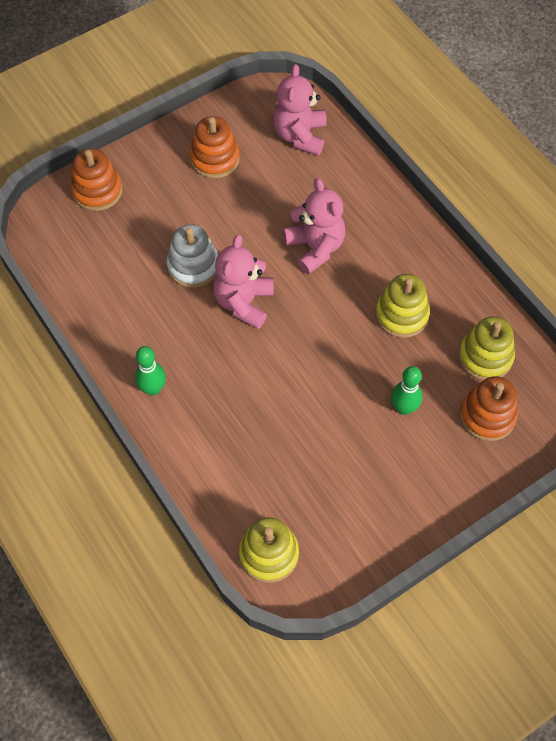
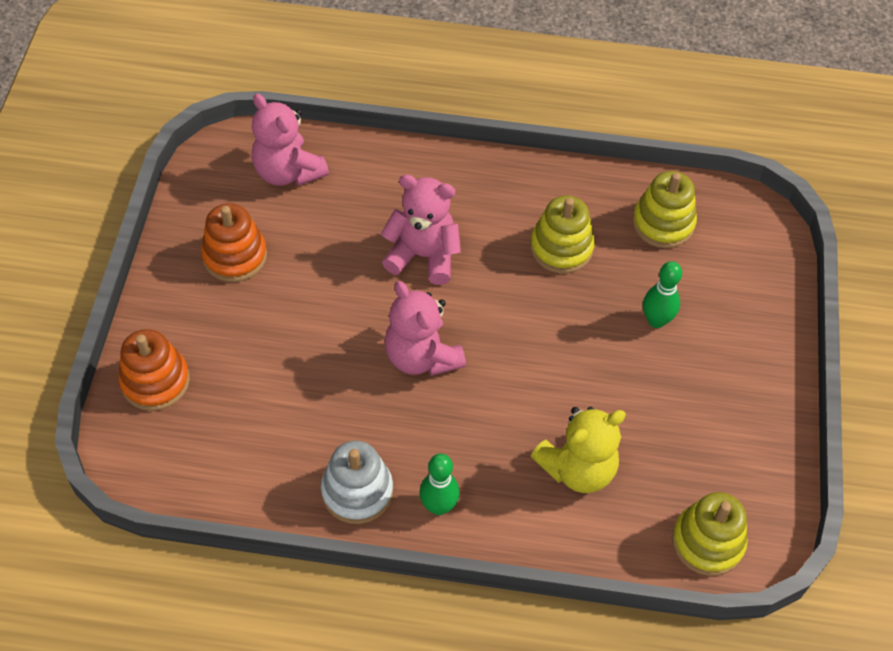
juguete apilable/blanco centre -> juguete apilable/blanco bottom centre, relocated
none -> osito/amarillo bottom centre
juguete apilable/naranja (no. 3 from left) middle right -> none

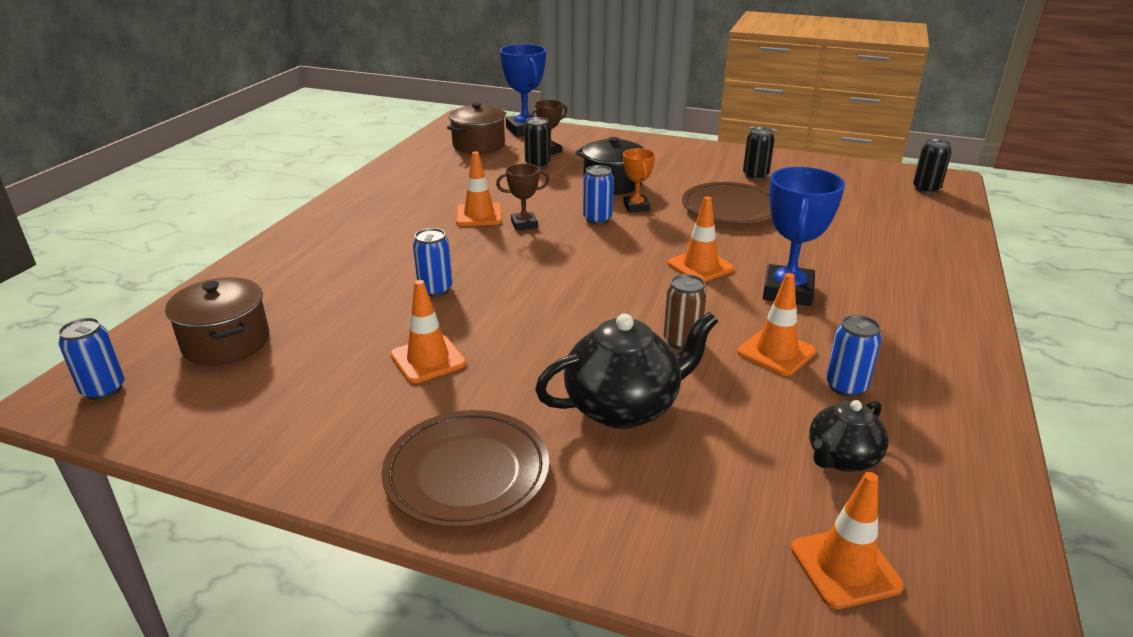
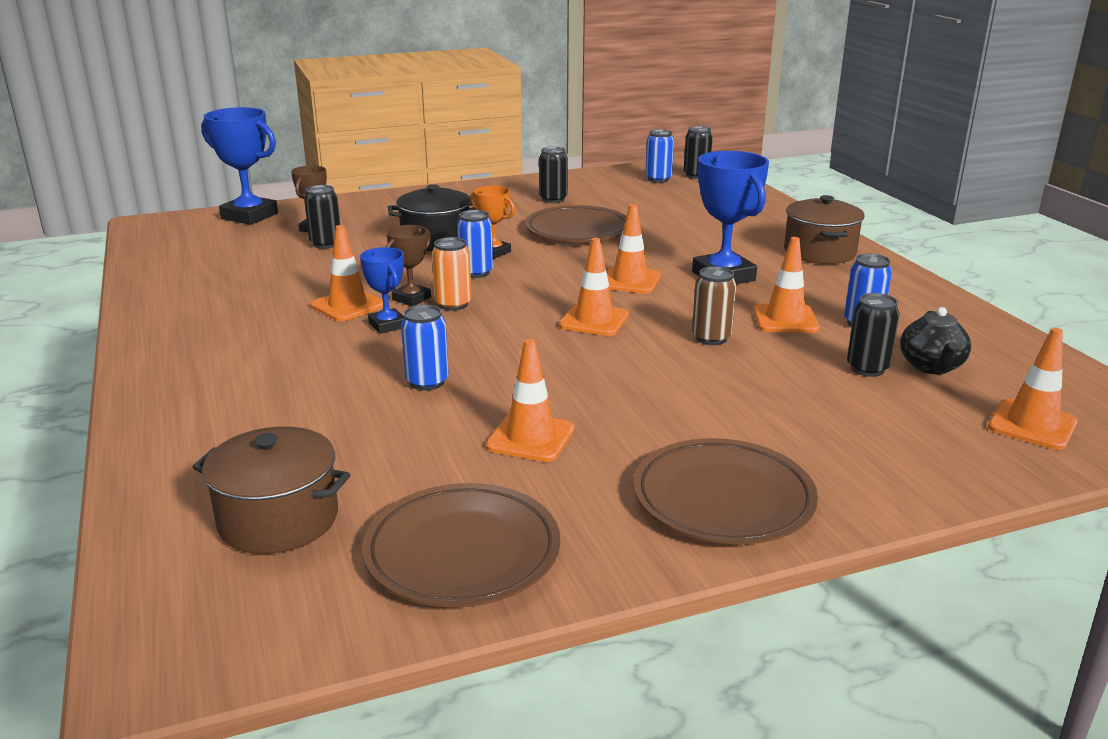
none -> trofeo/azul (no. 2 from left) centre
none -> plato/marrón (no. 1 from left) bottom centre
none -> lata/naranja centre
none -> cono de tráfico/naranja (no. 3 from left) centre
lata/azul (no. 1 from left in the first image) middle left -> lata/azul (no. 3 from left) top centre, relocated
olla/marrón (no. 2 from left) top centre -> olla/marrón (no. 2 from left) top right, relocated
none -> lata/negro (no. 4 from left) middle right
tetera/negro (no. 1 from left) centre -> none

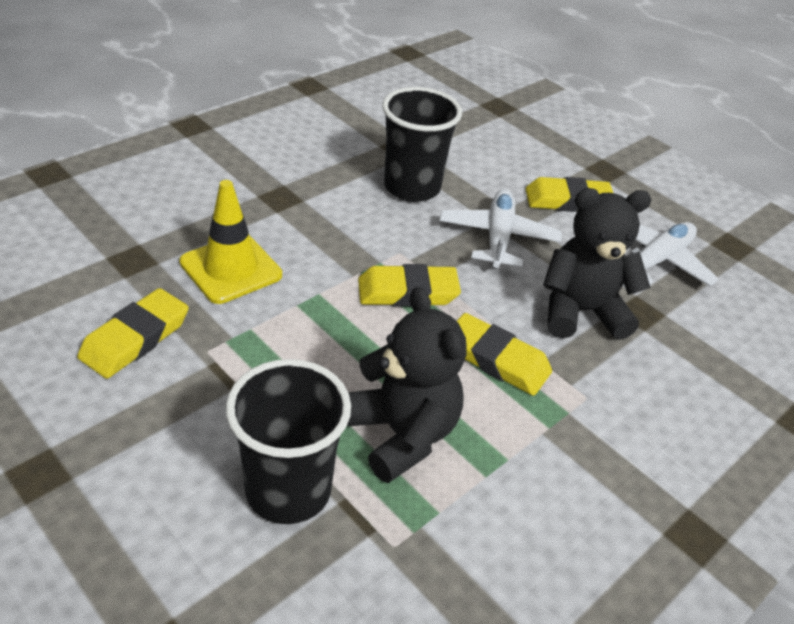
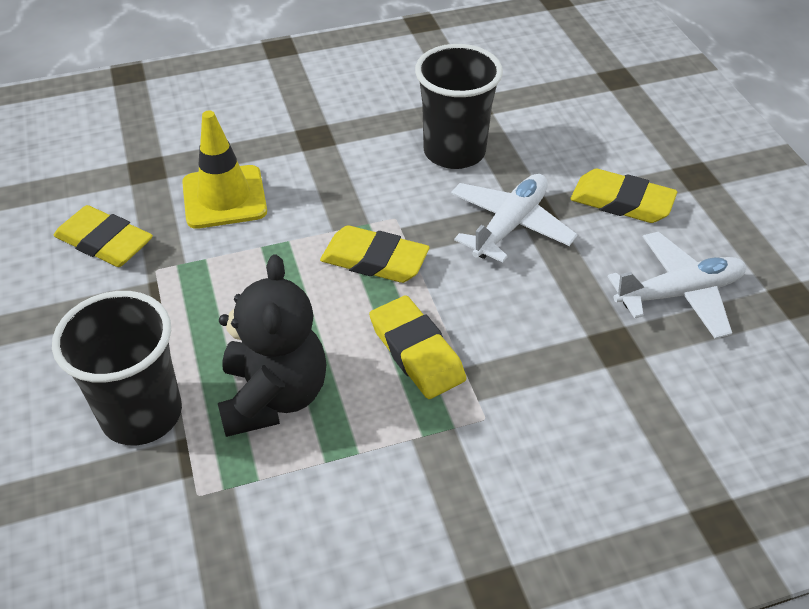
goma de borrar/amarillo (no. 1 from left) middle left, 60 degrees clockwise
osito/negro (no. 2 from left) middle right -> none

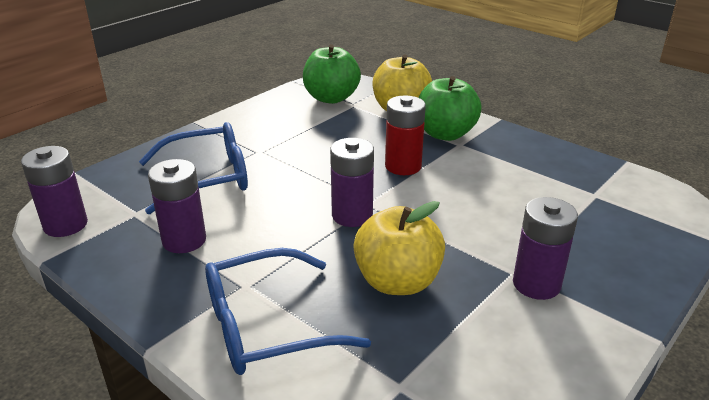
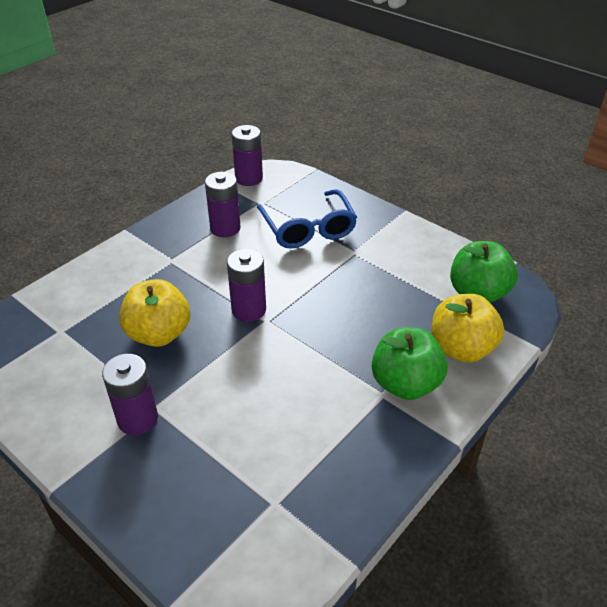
gafas/azul (no. 2 from left) bottom centre -> none
pila/rojo centre -> none

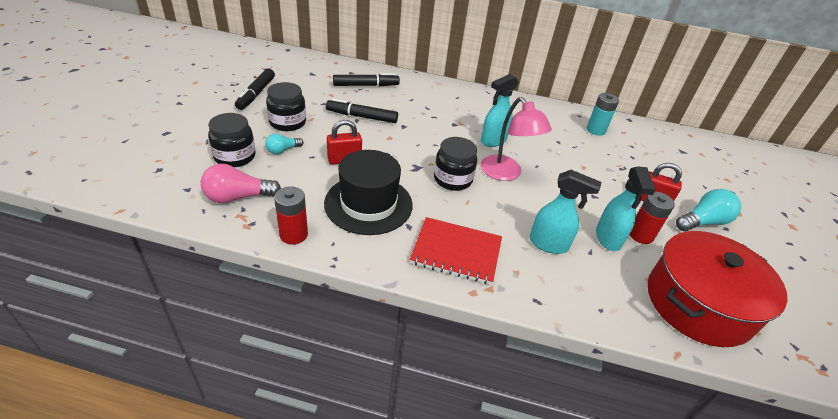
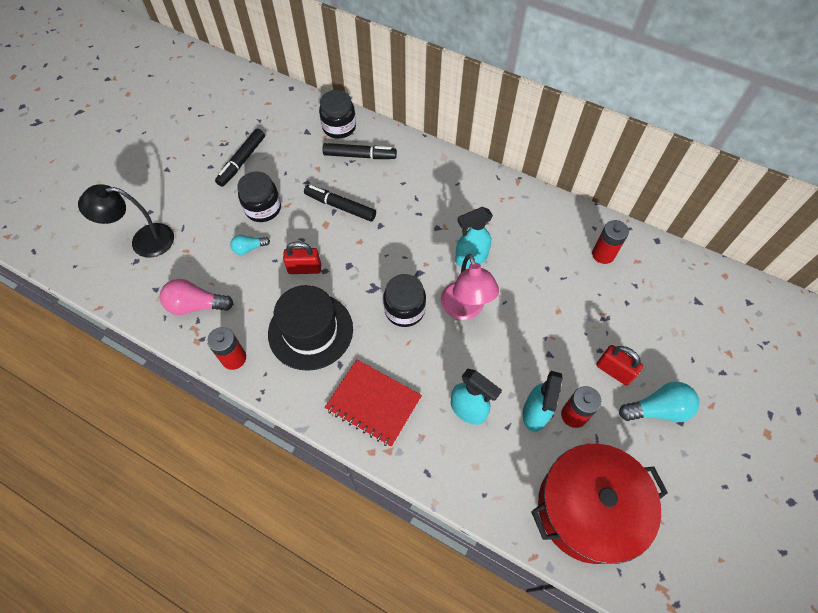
none -> lámpara/negro middle left
tarro/negro (no. 1 from left in the first image) middle left -> tarro/negro (no. 2 from left) top centre, relocated
pila/turquesa top right -> pila/rojo (no. 3 from left) middle right

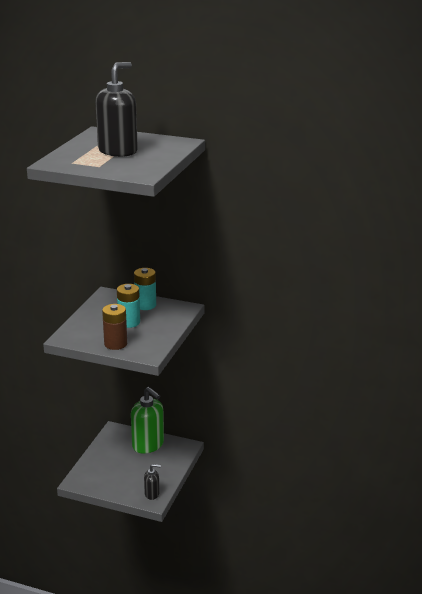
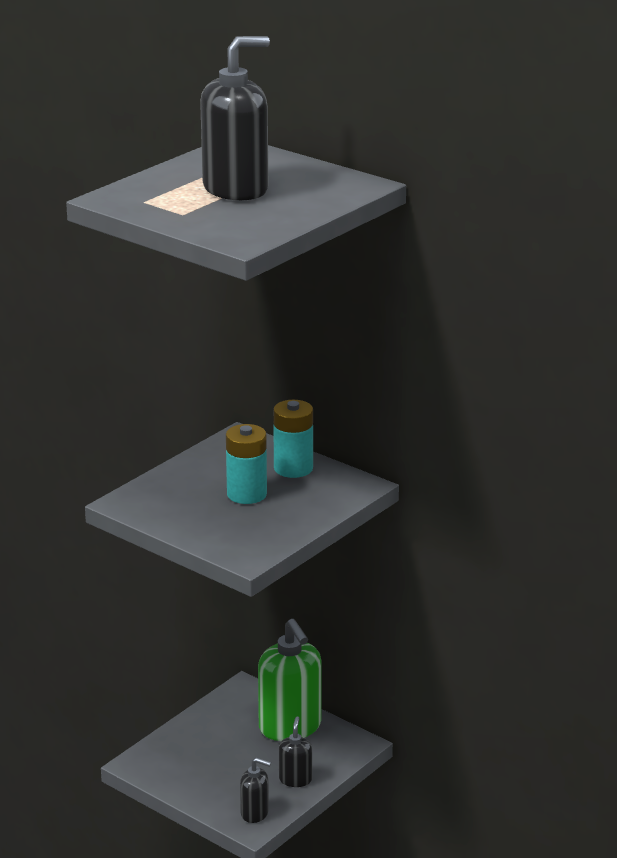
none -> dispensador de jabón/negro (no. 3 from left) bottom centre
pila/marrón middle left -> none

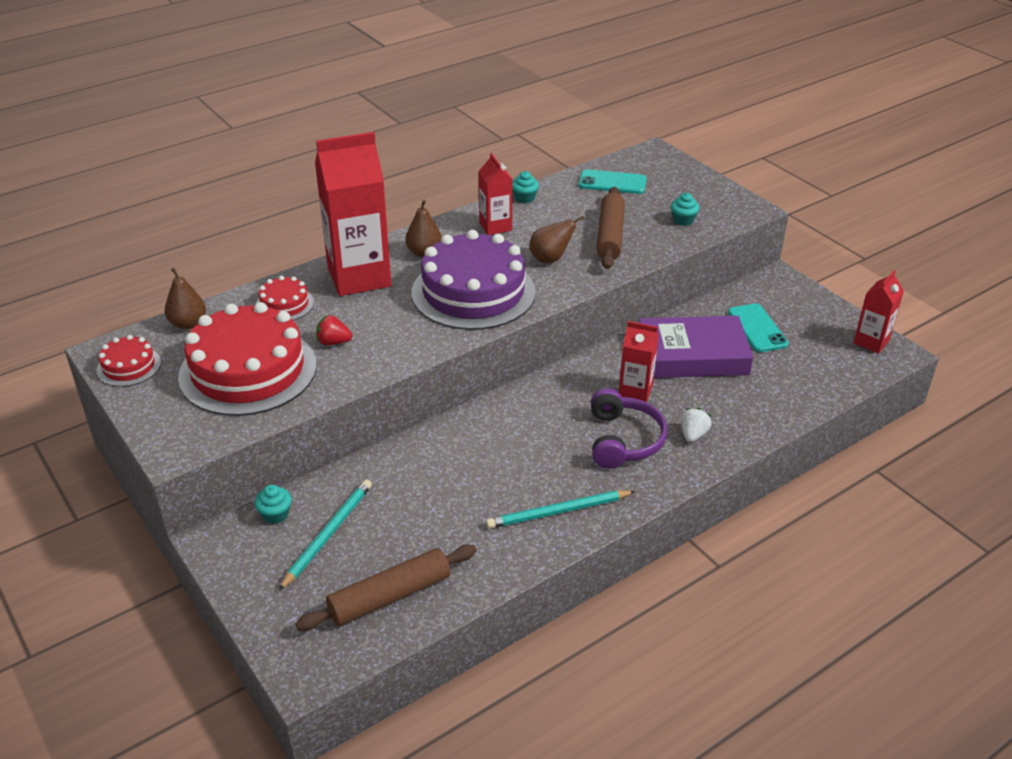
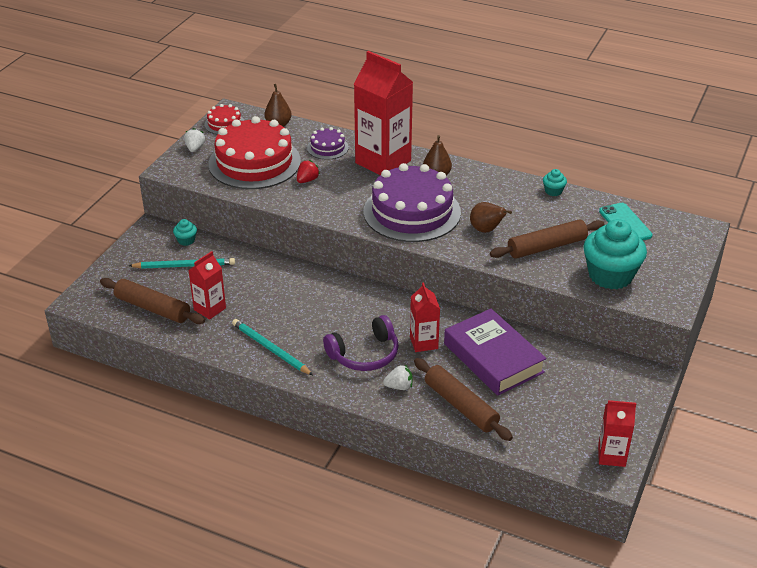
none -> fresa/blanco (no. 1 from left) top left
cartón de leche/rojo (no. 2 from left in the first image) top centre -> cartón de leche/rojo (no. 1 from left) middle left, relocated
fresa/rojo middle left -> fresa/rojo top centre, 60 degrees clockwise
tarta/rojo (no. 3 from left) middle left -> tarta/morado (no. 1 from left) top centre
none -> rodillo/marrón (no. 2 from left) bottom centre
magdalena/turquesa (no. 3 from left) top right -> magdalena/turquesa (no. 3 from left) middle right, x2.34
móvil/turquesa (no. 2 from left) middle right -> none

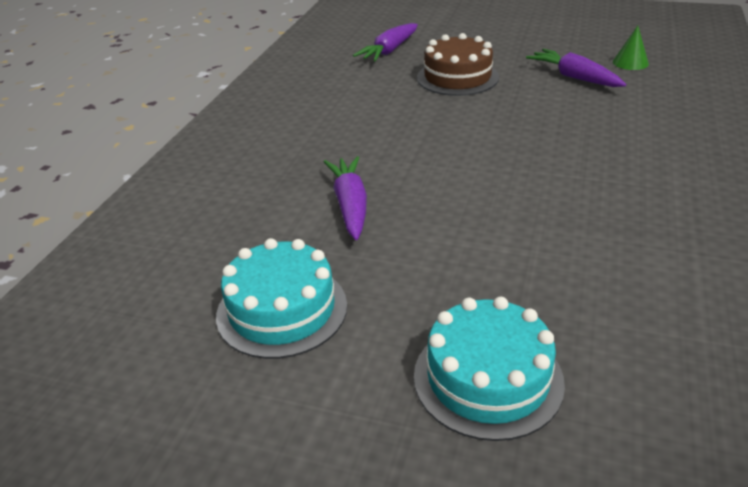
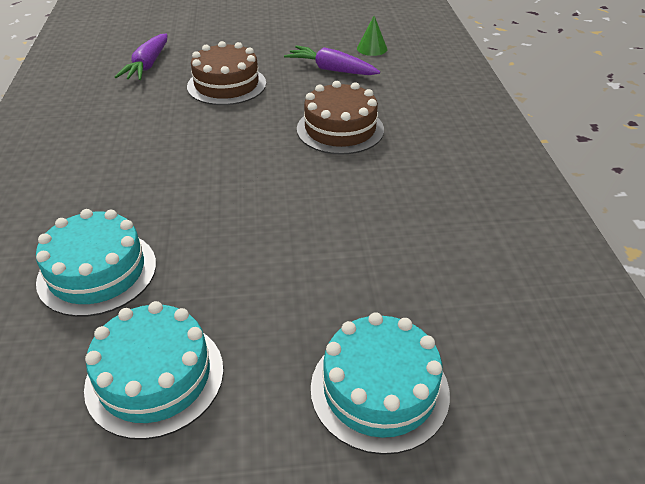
none -> tarta/turquesa (no. 1 from left) middle left
none -> tarta/marrón (no. 2 from left) top centre
zanahoria/morado (no. 1 from left) centre -> none

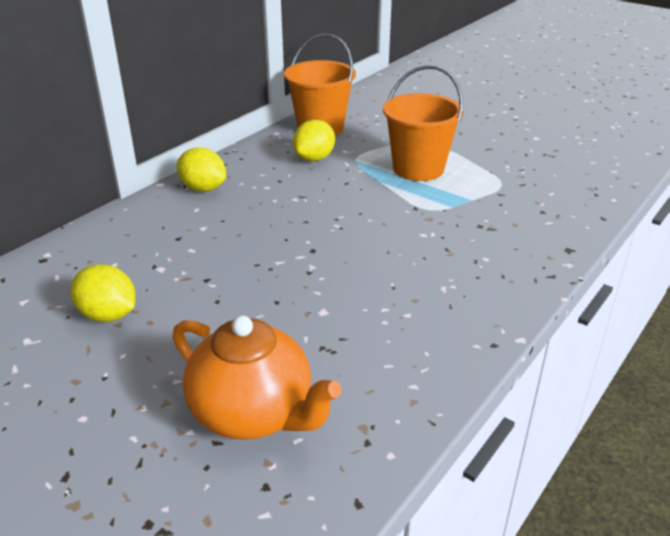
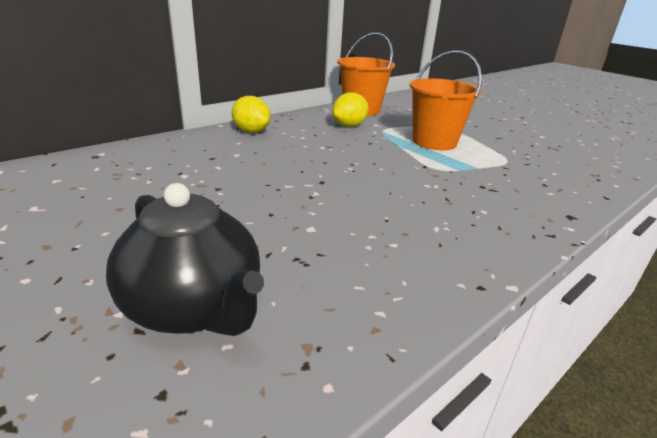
tetera/naranja bottom centre -> tetera/negro middle left
limón/amarillo (no. 1 from left) middle left -> none

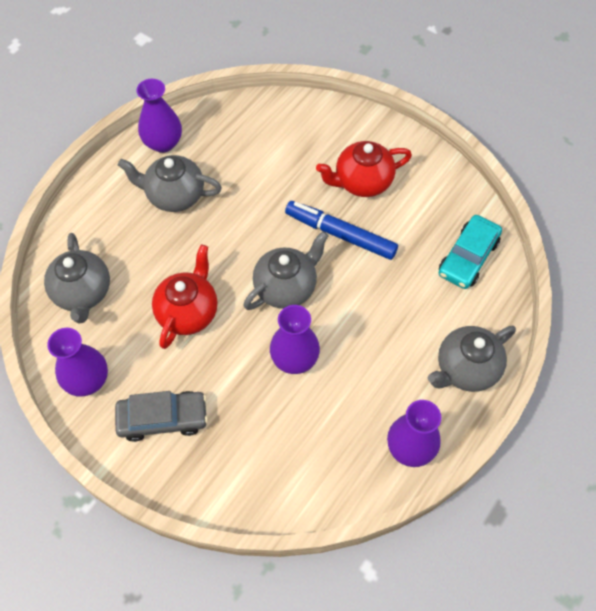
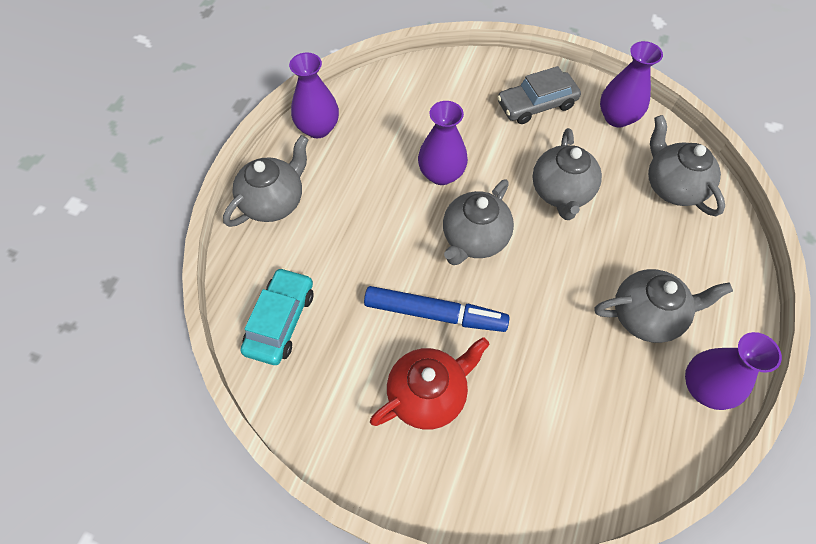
tetera/rojo (no. 1 from left) middle left -> tetera/gris (no. 3 from left) top right

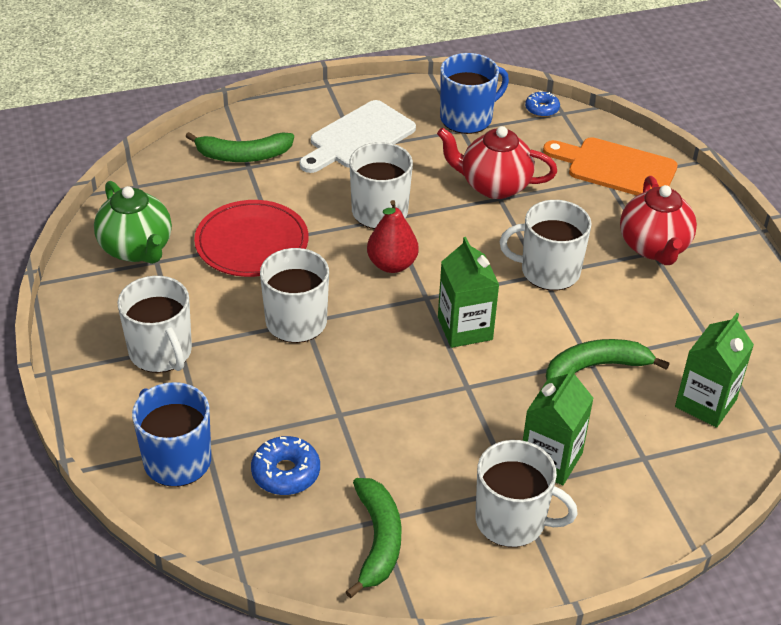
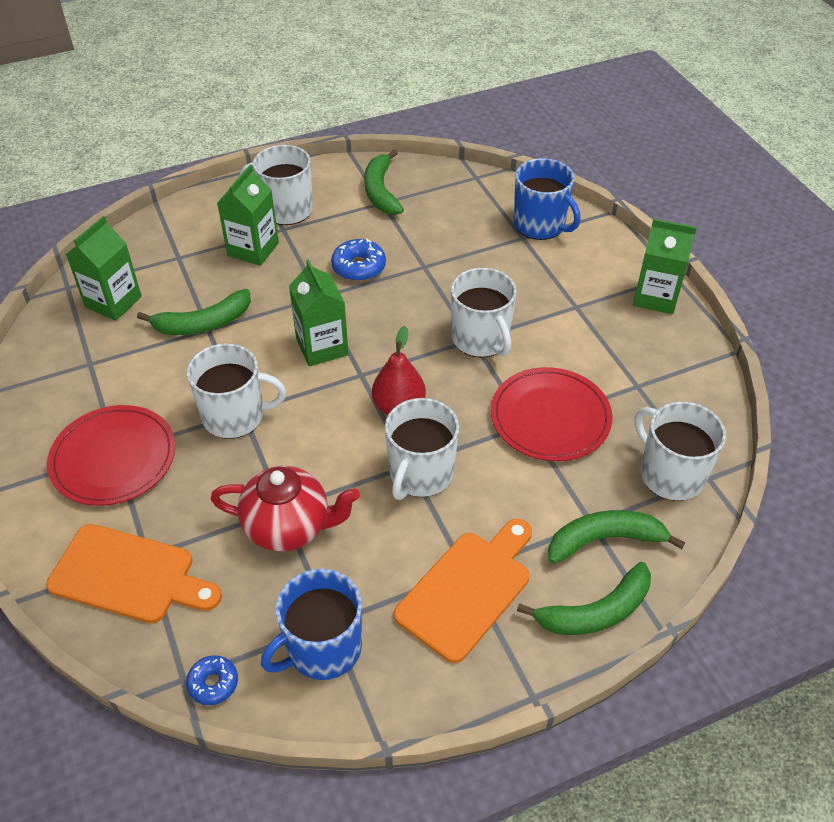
tetera/rojo (no. 2 from left) middle right -> plato/rojo (no. 1 from left) middle left
rosquilla/azul (no. 1 from left in the first image) bottom centre -> rosquilla/azul (no. 2 from left) top centre, relocated
tabla de cortar/blanco top centre -> tabla de cortar/naranja (no. 2 from left) bottom centre
none -> plátano/verde (no. 3 from left) bottom right
none -> cartón de leche/verde (no. 4 from left) top right
taza/blanco (no. 1 from left in the first image) middle left -> taza/blanco (no. 5 from left) middle right, relocated
tetera/verde middle left -> none

